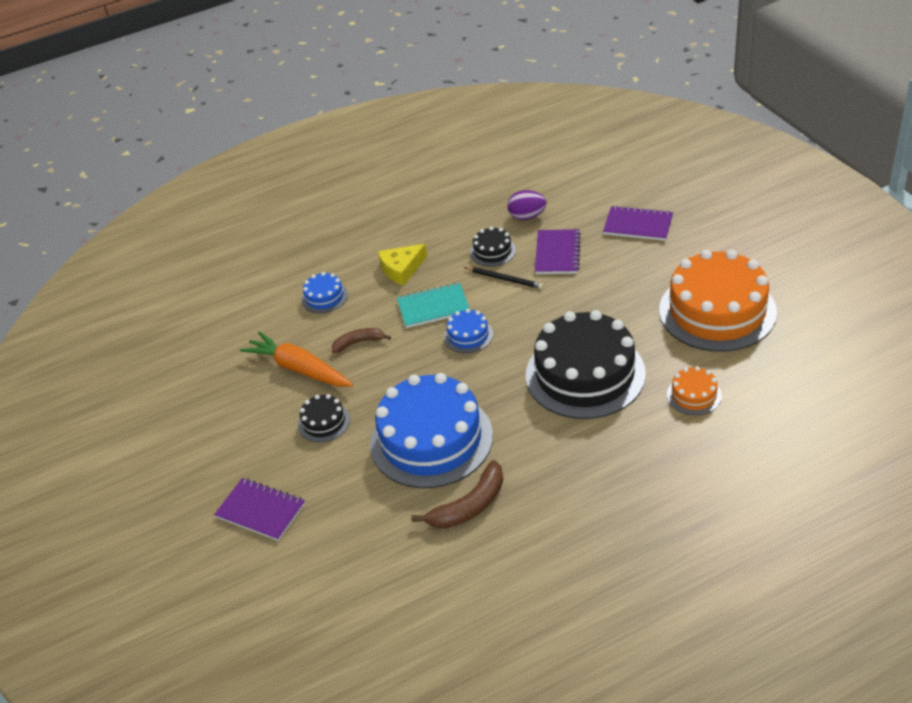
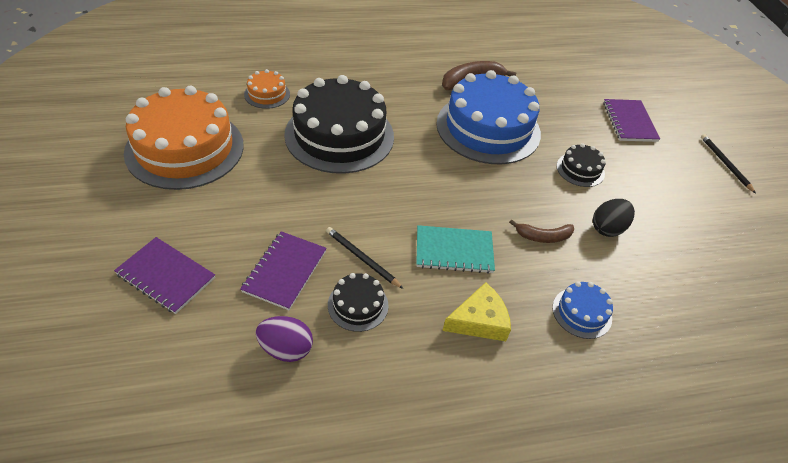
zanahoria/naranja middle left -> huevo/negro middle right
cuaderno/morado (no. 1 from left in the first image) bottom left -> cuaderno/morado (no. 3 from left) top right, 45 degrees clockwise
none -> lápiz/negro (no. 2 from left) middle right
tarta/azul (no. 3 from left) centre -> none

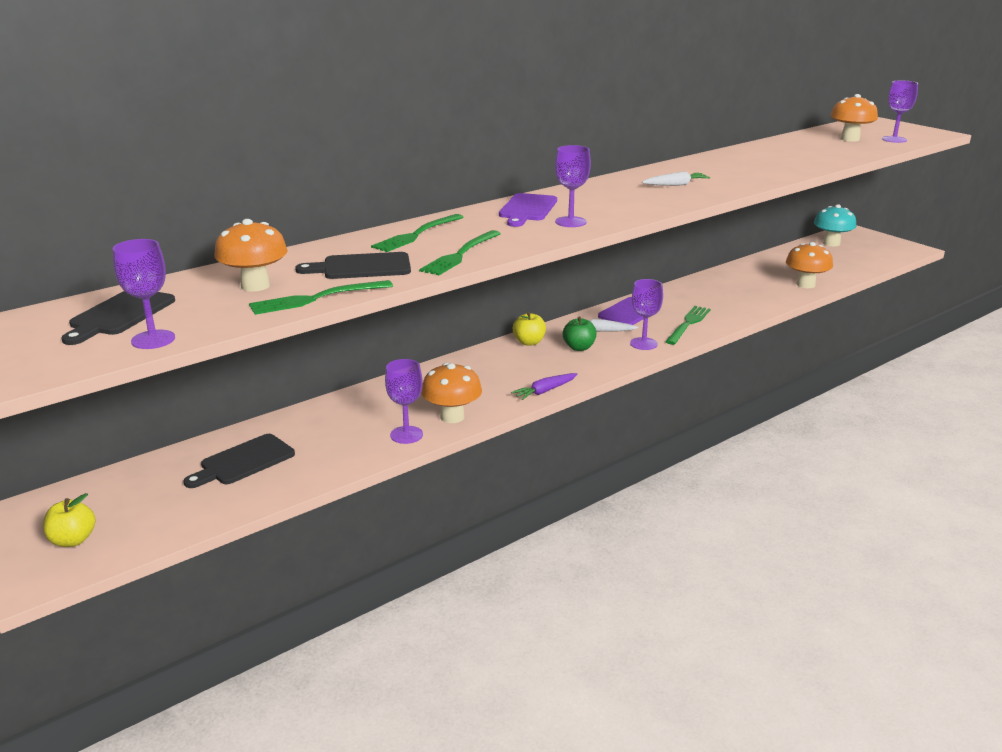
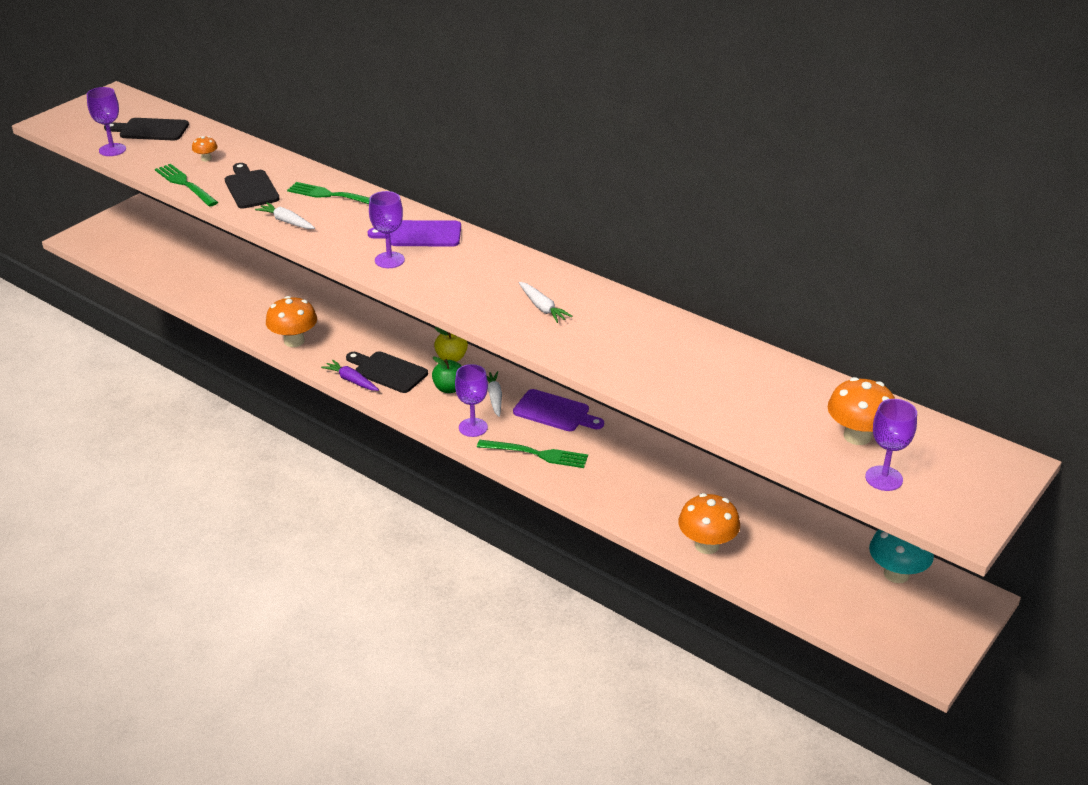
seta/naranja (no. 1 from left) middle left -> seta/naranja (no. 1 from left) top left, x0.50
tenedor/verde (no. 3 from left) centre -> zanahoria/blanco (no. 1 from left) top left
tabla de cortar/negro (no. 2 from left in the first image) middle left -> tabla de cortar/negro (no. 3 from left) centre, relocated
manzana/amarillo (no. 1 from left) bottom left -> none
copa/morado (no. 2 from left) centre -> none

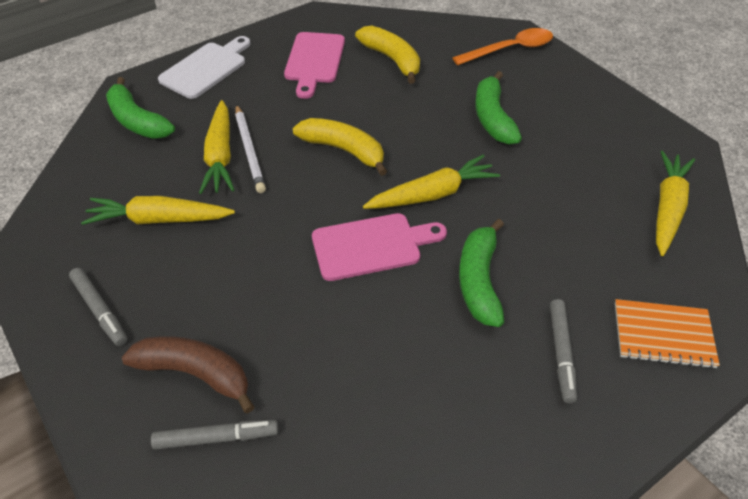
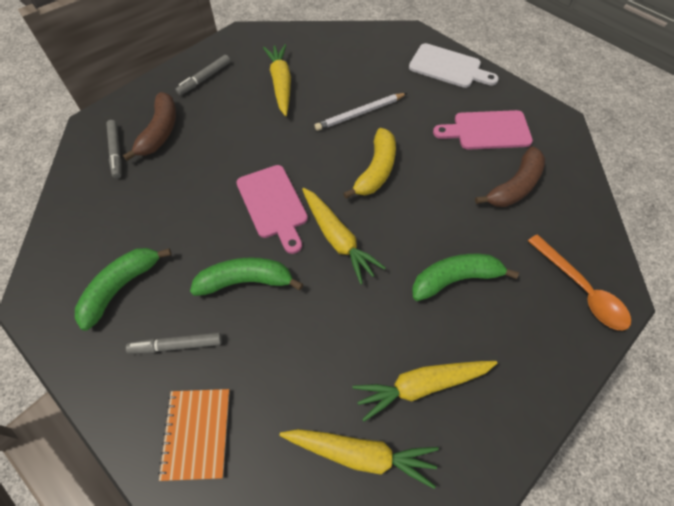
plátano/verde (no. 1 from left) top left -> plátano/verde (no. 1 from left) middle left, relocated
zanahoria/amarillo (no. 2 from left in the first image) top left -> zanahoria/amarillo (no. 4 from left) bottom centre, relocated
plátano/amarillo (no. 2 from left) top centre -> plátano/marrón (no. 2 from left) middle right

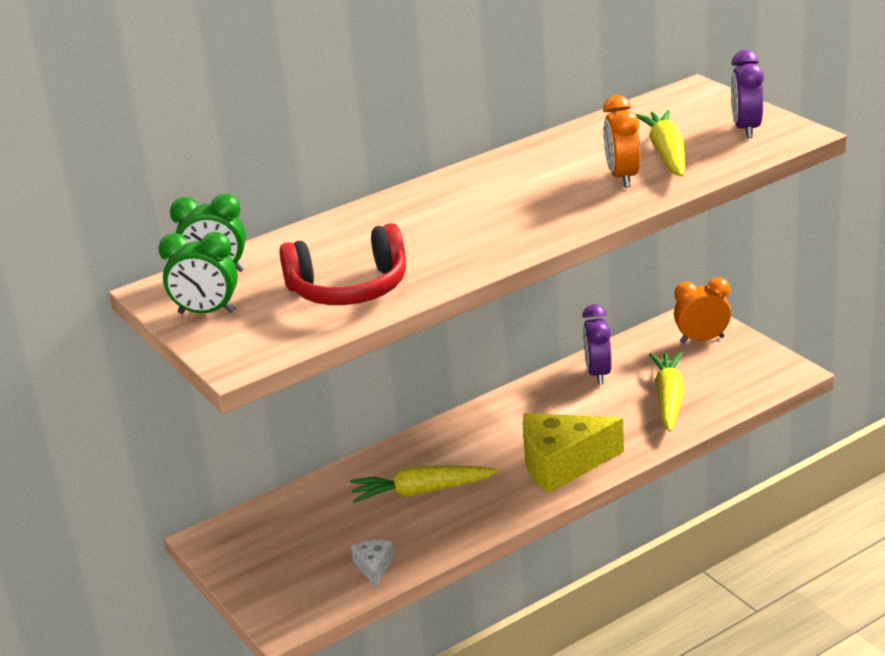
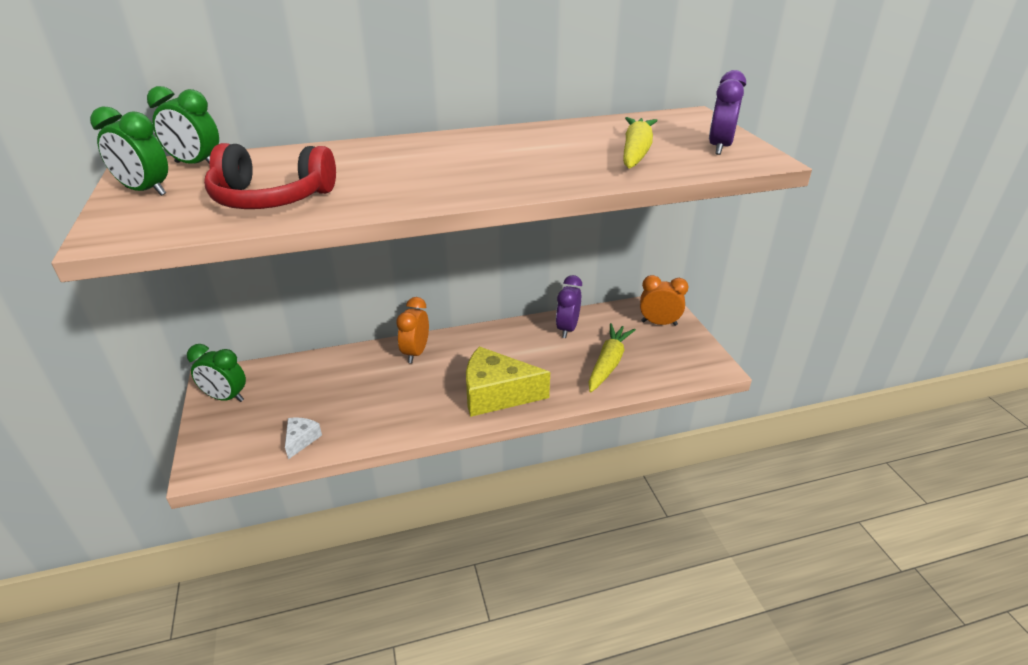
none -> despertador/verde (no. 3 from left) middle left
despertador/naranja (no. 1 from left) top right -> despertador/naranja (no. 1 from left) centre, relocated
zanahoria/amarillo (no. 1 from left) bottom centre -> none

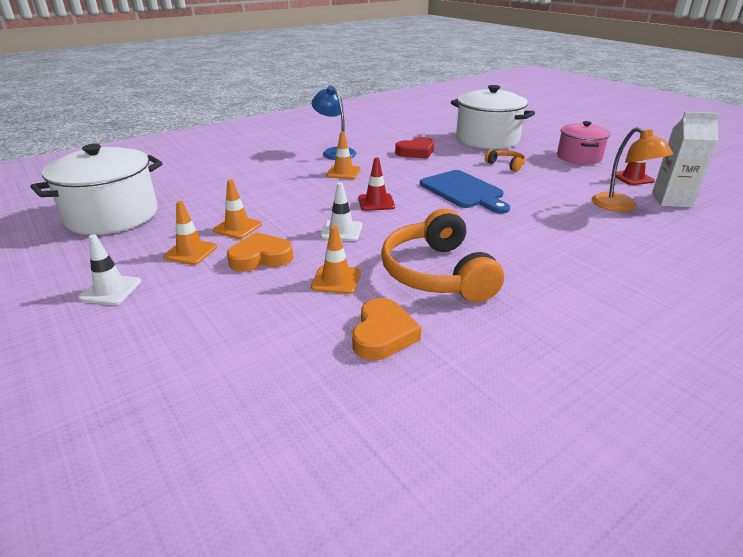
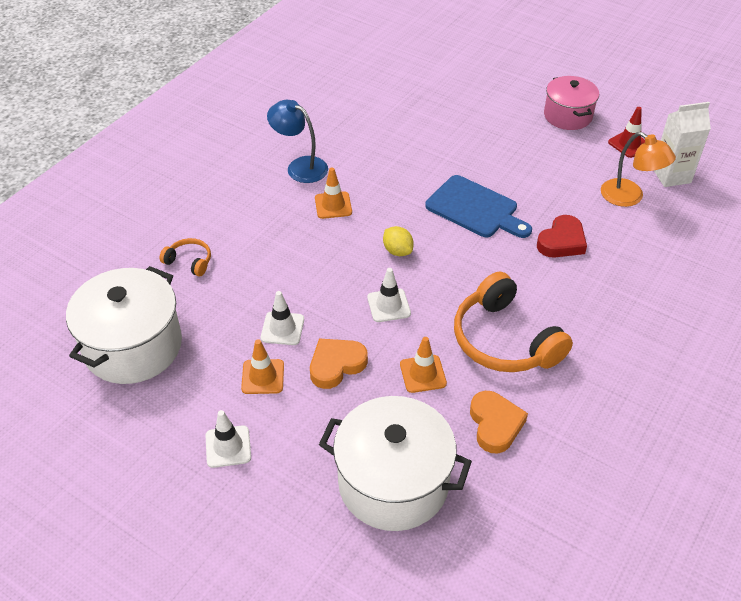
auriculares/naranja (no. 2 from left in the first image) top right -> auriculares/naranja (no. 1 from left) middle left, relocated
cono de tráfico/naranja (no. 2 from left) middle left -> cono de tráfico/blanco (no. 2 from left) centre
olla/blanco (no. 2 from left) top centre -> olla/blanco (no. 2 from left) bottom centre, relocated
cono de tráfico/rojo (no. 1 from left) top centre -> limón/amarillo centre
corazón/rojo top centre -> corazón/rojo middle right, relocated

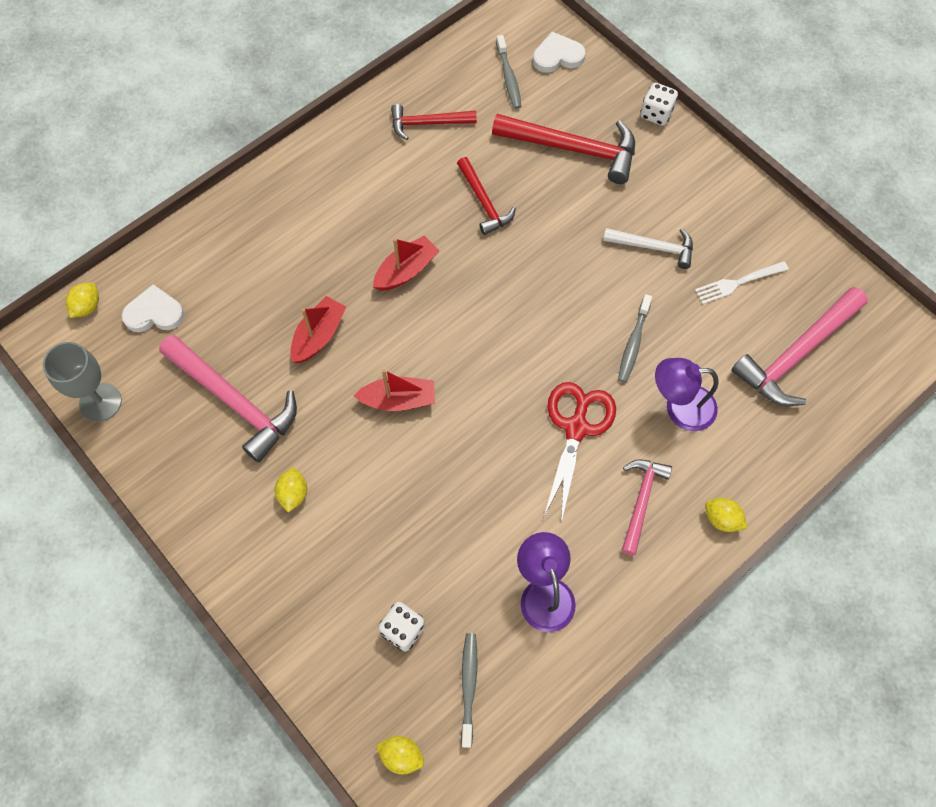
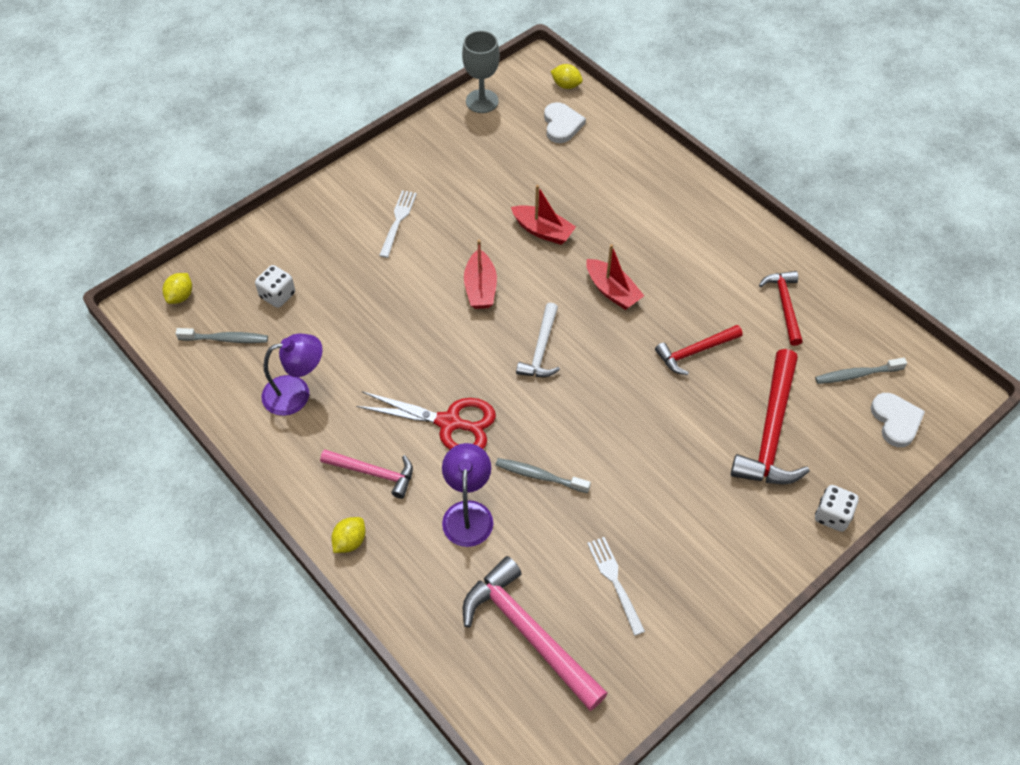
limón/amarillo (no. 2 from left) middle left -> tenedor/blanco (no. 1 from left) top centre
martillo/blanco top right -> martillo/blanco centre, relocated
martillo/rosa (no. 1 from left) middle left -> none

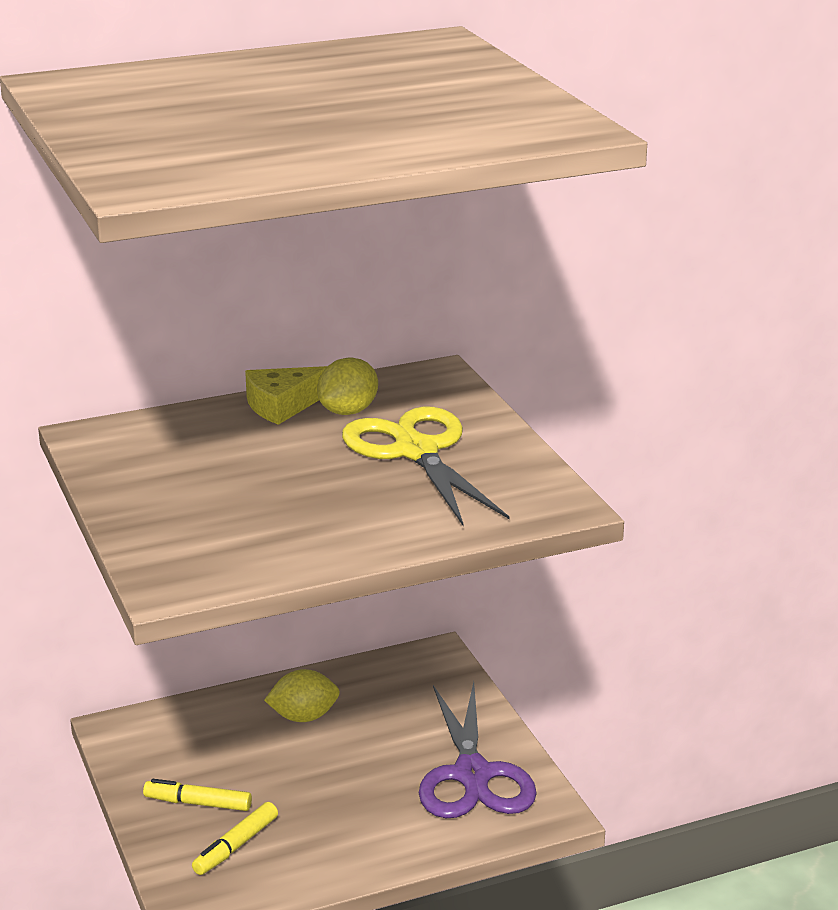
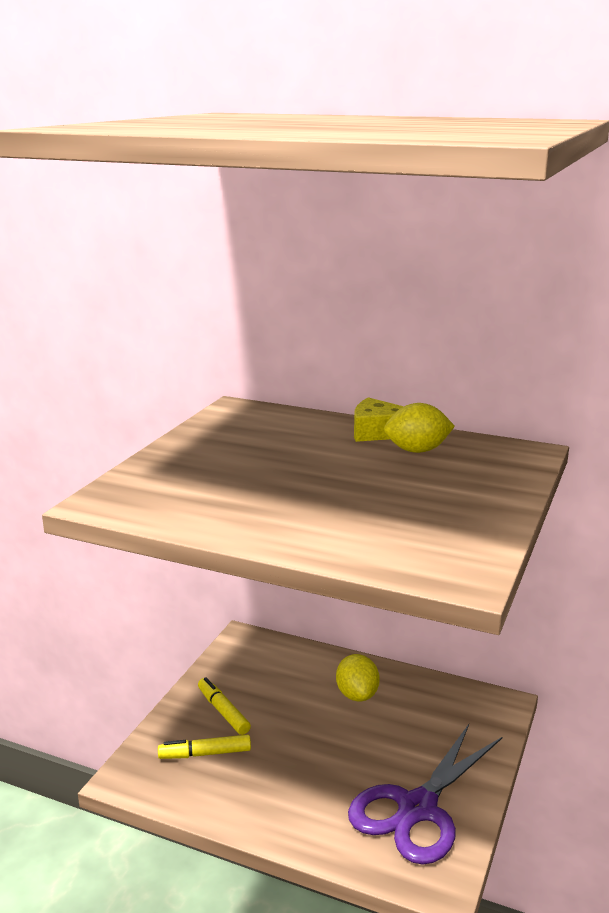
limón/amarillo (no. 1 from left) bottom centre, 45 degrees clockwise
tijeras/amarillo centre -> none

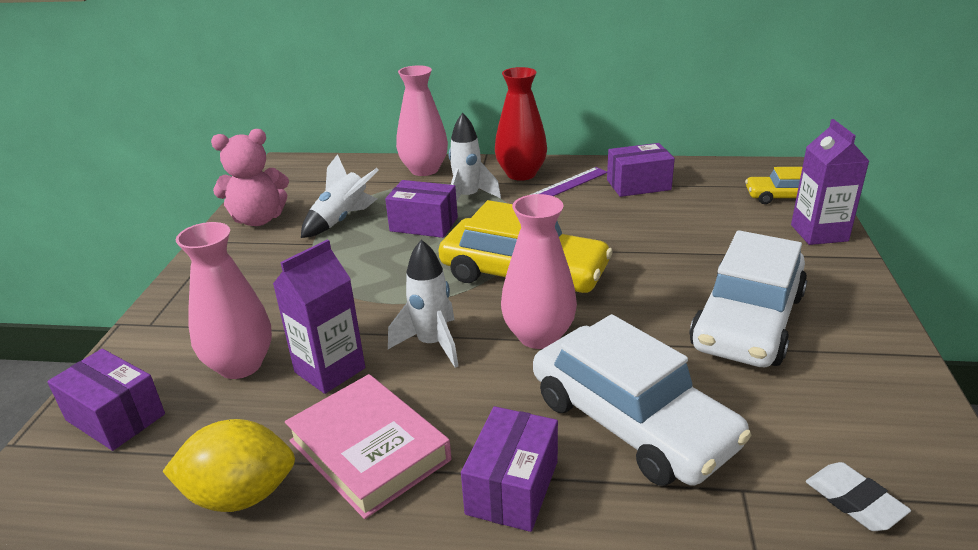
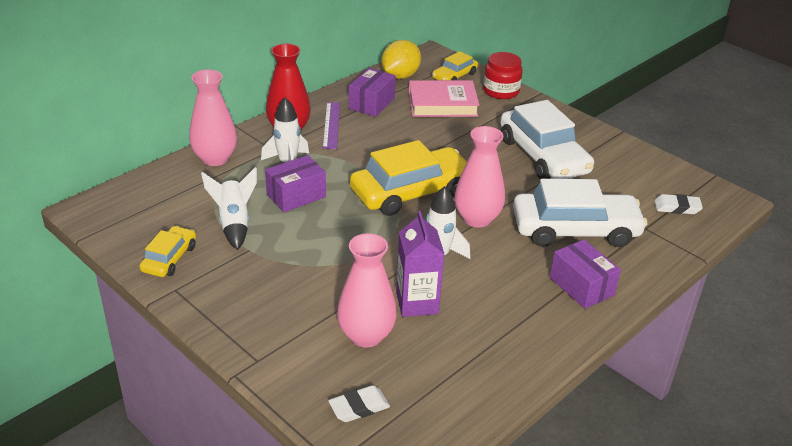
osito/rosa top left -> coche/amarillo (no. 1 from left) middle left
caja/morado (no. 1 from left) bottom left -> goma de borrar/blanco (no. 1 from left) bottom centre
limón/amarillo bottom left -> limón/amarillo top centre, relocated
libro/rosa bottom centre -> libro/rosa top centre, relocated
cartón de leche/morado (no. 2 from left) top right -> tarro/rojo top centre

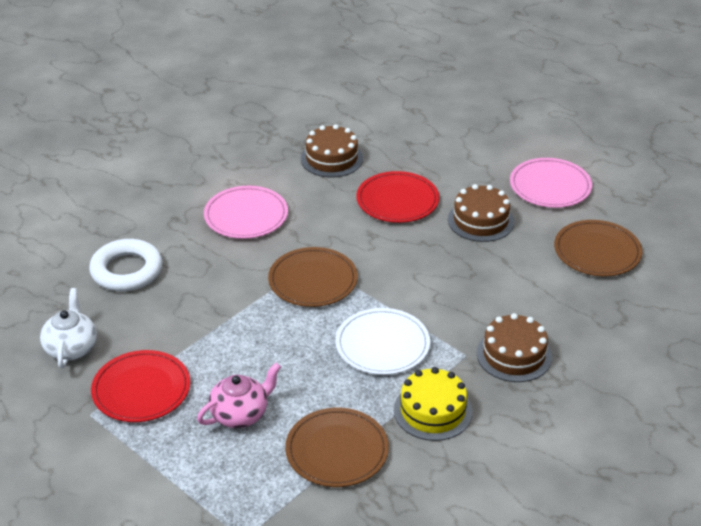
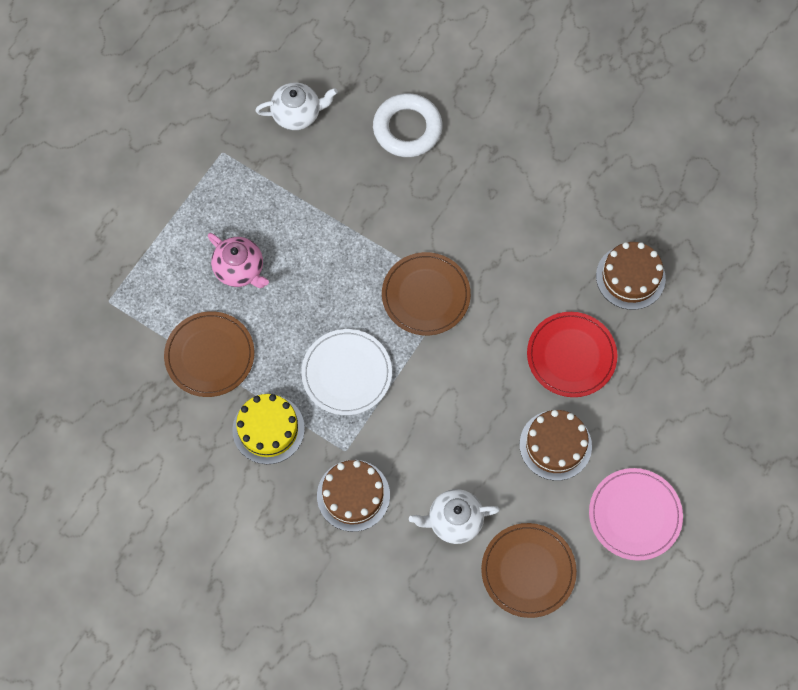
none -> tetera/blanco (no. 2 from left) bottom centre
plato/rojo (no. 1 from left) bottom left -> none
plato/rosa (no. 1 from left) centre -> none

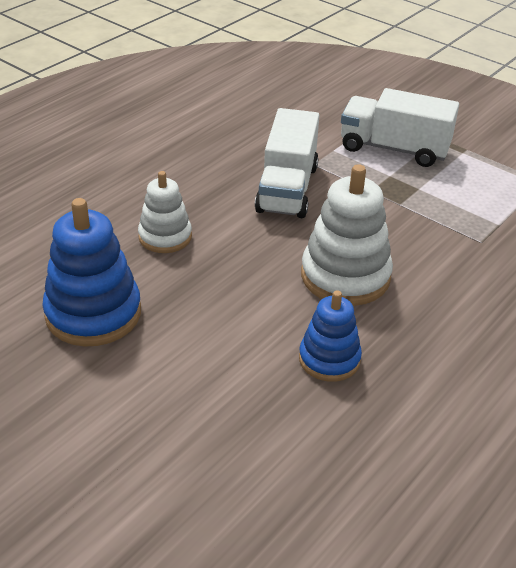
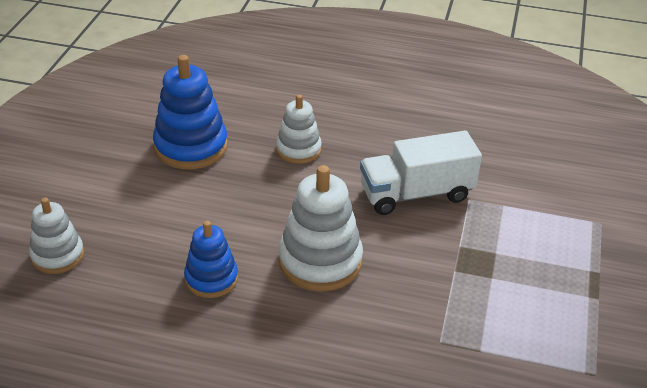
none -> juguete apilable/blanco (no. 1 from left) middle left
camión/blanco (no. 2 from left) top right -> none

